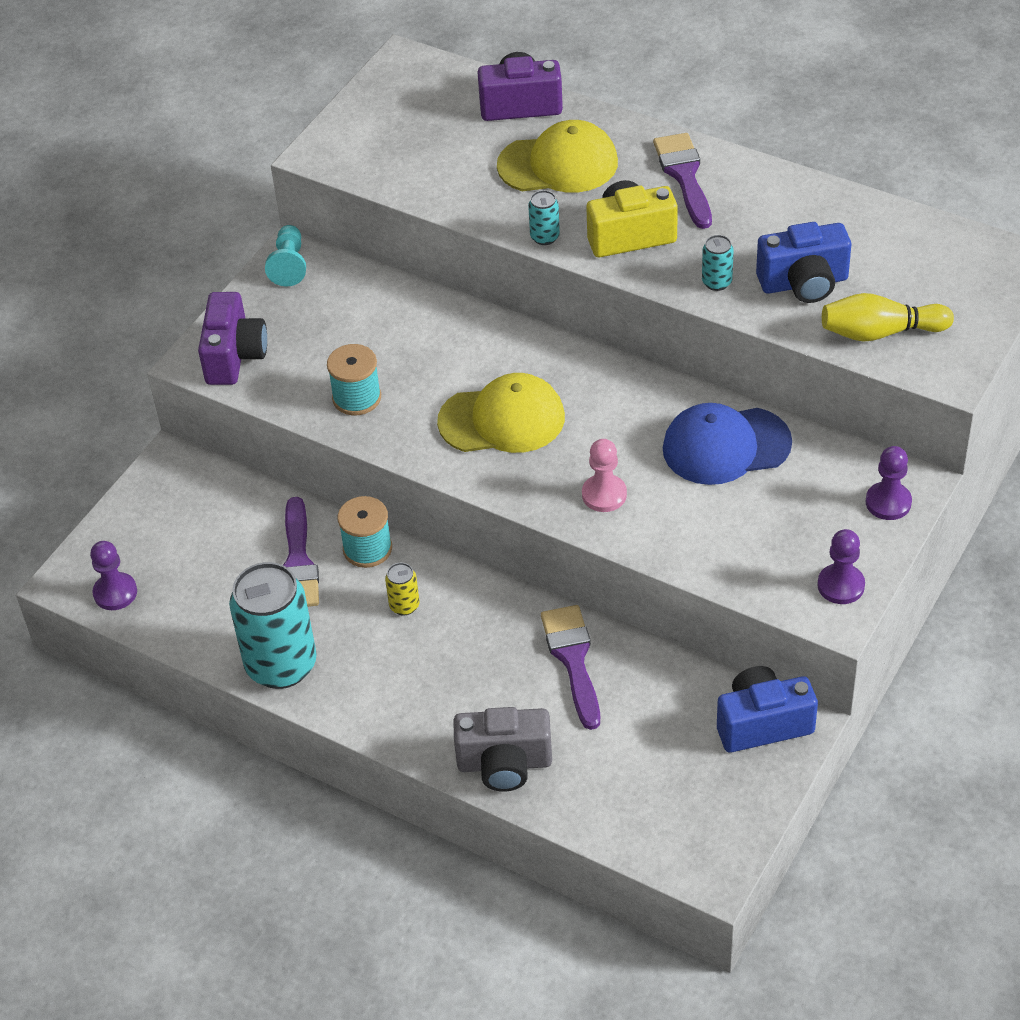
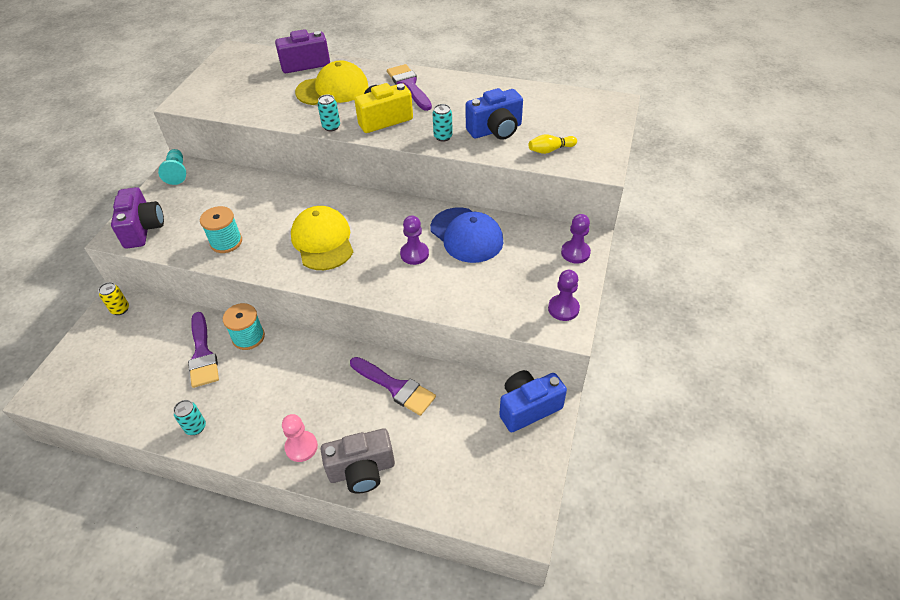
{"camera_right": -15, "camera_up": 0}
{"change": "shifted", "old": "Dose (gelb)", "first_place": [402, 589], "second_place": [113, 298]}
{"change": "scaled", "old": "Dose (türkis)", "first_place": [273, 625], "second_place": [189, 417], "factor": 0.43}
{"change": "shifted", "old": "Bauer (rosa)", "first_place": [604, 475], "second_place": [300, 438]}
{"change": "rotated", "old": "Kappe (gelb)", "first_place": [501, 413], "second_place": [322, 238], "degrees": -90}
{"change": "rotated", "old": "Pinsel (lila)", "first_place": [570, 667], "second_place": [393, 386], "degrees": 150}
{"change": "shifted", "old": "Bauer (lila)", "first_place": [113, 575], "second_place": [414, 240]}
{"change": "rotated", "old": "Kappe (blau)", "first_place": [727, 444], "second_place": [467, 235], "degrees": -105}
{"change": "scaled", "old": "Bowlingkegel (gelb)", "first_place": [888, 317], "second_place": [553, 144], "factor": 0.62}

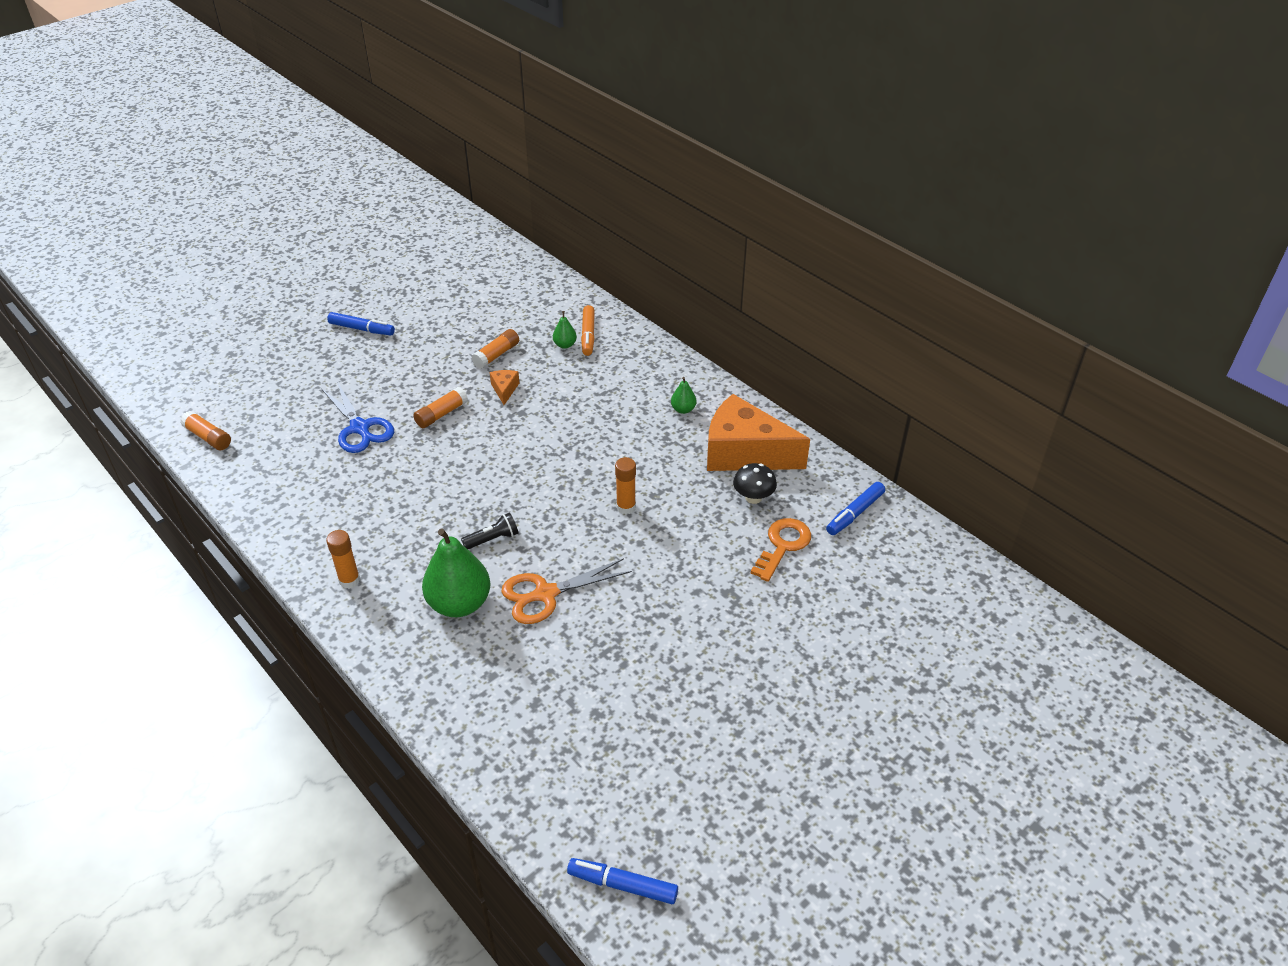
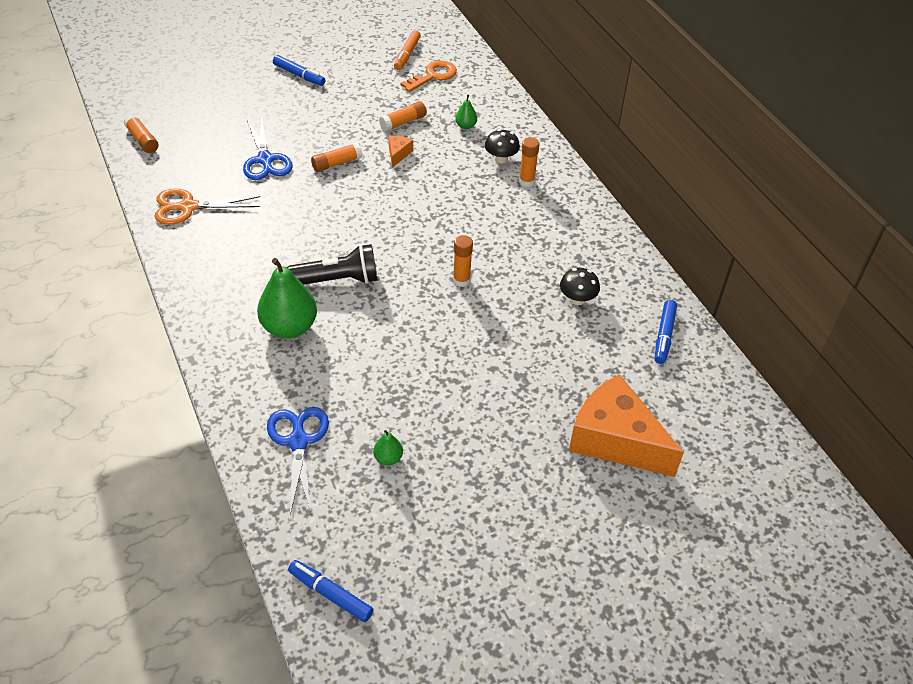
{"camera_right": 15, "camera_up": 5}
{"change": "shifted", "old": "Schere (orange)", "first_place": [566, 591], "second_place": [207, 206]}
{"change": "new", "new": "Schere (blau)", "second_place": [298, 461]}
{"change": "scaled", "old": "Taschenlampe (schwarz)", "first_place": [489, 530], "second_place": [332, 264], "factor": 1.79}
{"change": "shifted", "old": "Birne (grün)", "first_place": [684, 395], "second_place": [388, 448]}
{"change": "shifted", "old": "Filzstift (orange)", "first_place": [588, 330], "second_place": [407, 50]}
{"change": "shifted", "old": "Schlüssel (orange)", "first_place": [781, 550], "second_place": [429, 76]}
{"change": "new", "new": "Pilz (schwarz)", "second_place": [502, 146]}
{"change": "shifted", "old": "Klebestift (orange)", "first_place": [343, 559], "second_place": [529, 162]}
{"change": "shifted", "old": "Käse (orange)", "first_place": [758, 432], "second_place": [626, 425]}
{"change": "rotated", "old": "Filzstift (blau)", "first_place": [855, 508], "second_place": [666, 332], "degrees": -45}

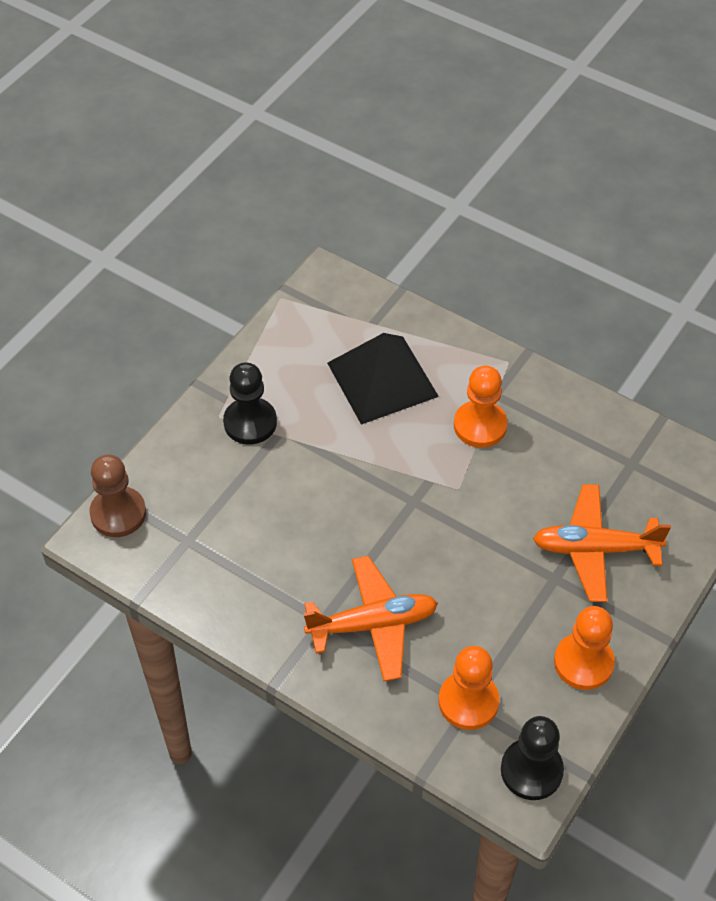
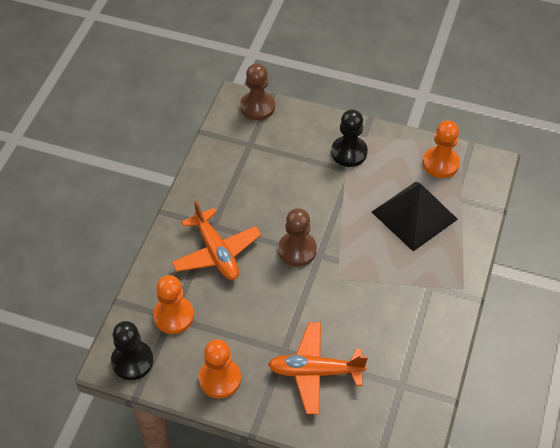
{"camera_right": 75, "camera_up": 0}
{"change": "rotated", "old": "Flugzeug (orange)", "first_place": [602, 543], "second_place": [318, 368], "degrees": -75}
{"change": "new", "new": "Bauer (braun)", "second_place": [297, 237]}
{"change": "shifted", "old": "Bauer (orange)", "first_place": [480, 407], "second_place": [441, 149]}

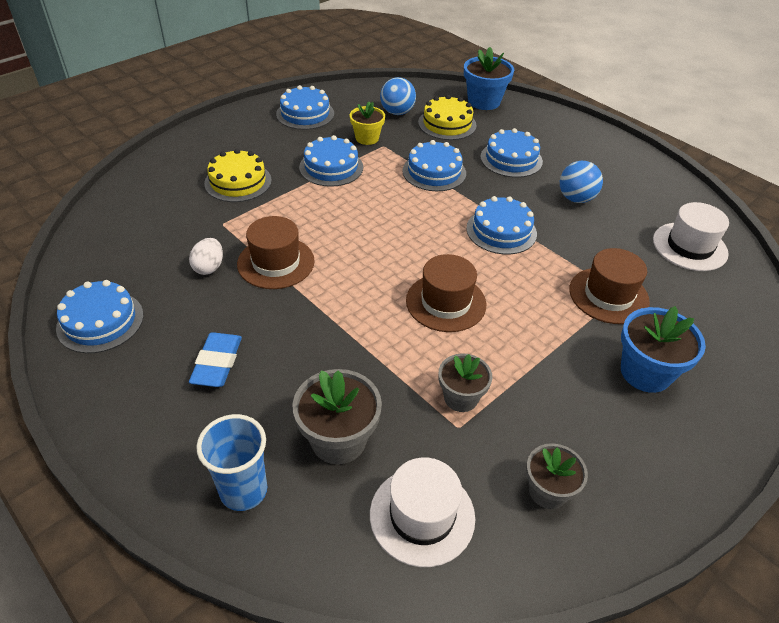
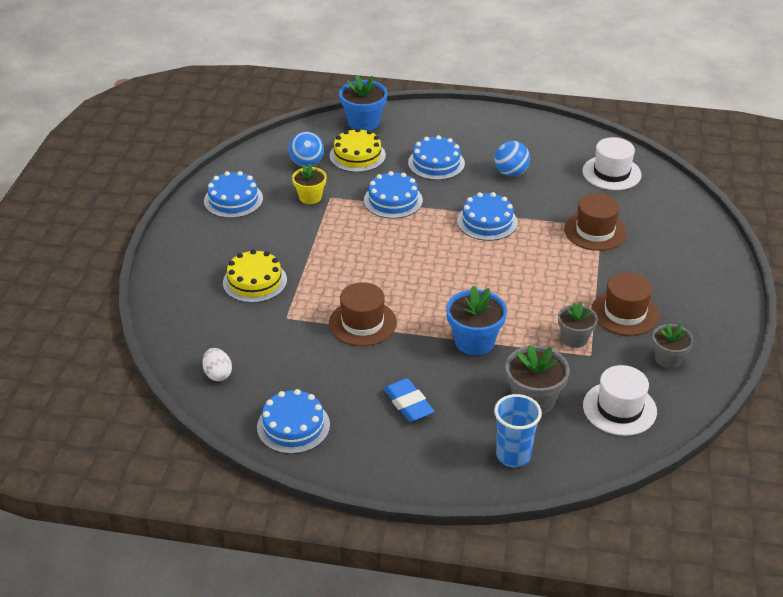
{"camera_right": -35, "camera_up": -5}
{"change": "shifted", "old": "Ei (weiß)", "first_place": [206, 256], "second_place": [217, 364]}
{"change": "shifted", "old": "Blumentopf (blau)", "first_place": [663, 349], "second_place": [476, 320]}
{"change": "shifted", "old": "Hut (braun)", "first_place": [446, 293], "second_place": [625, 304]}
{"change": "gone", "old": "Kuchen (blau)", "first_place": [331, 161]}

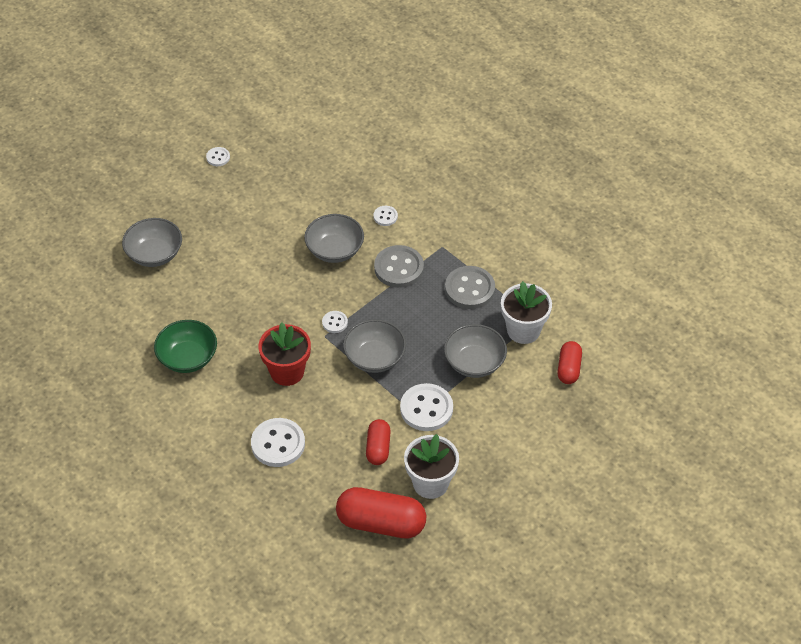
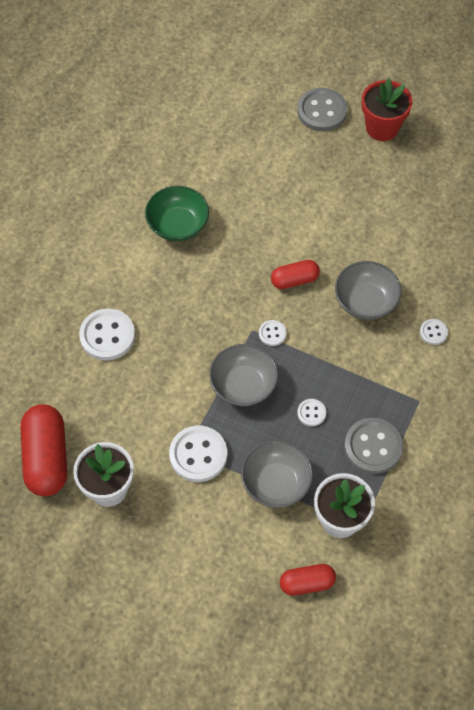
{"camera_right": 70, "camera_up": 10}
{"change": "shifted", "old": "Kapsel (rot)", "first_place": [378, 442], "second_place": [295, 274]}
{"change": "shifted", "old": "Knopf (grau)", "first_place": [399, 266], "second_place": [322, 109]}
{"change": "shifted", "old": "Knopf (weiß)", "first_place": [218, 156], "second_place": [311, 412]}
{"change": "shifted", "old": "Blumentopf (rot)", "first_place": [284, 354], "second_place": [387, 109]}
{"change": "gone", "old": "Schüssel (grau)", "first_place": [152, 242]}

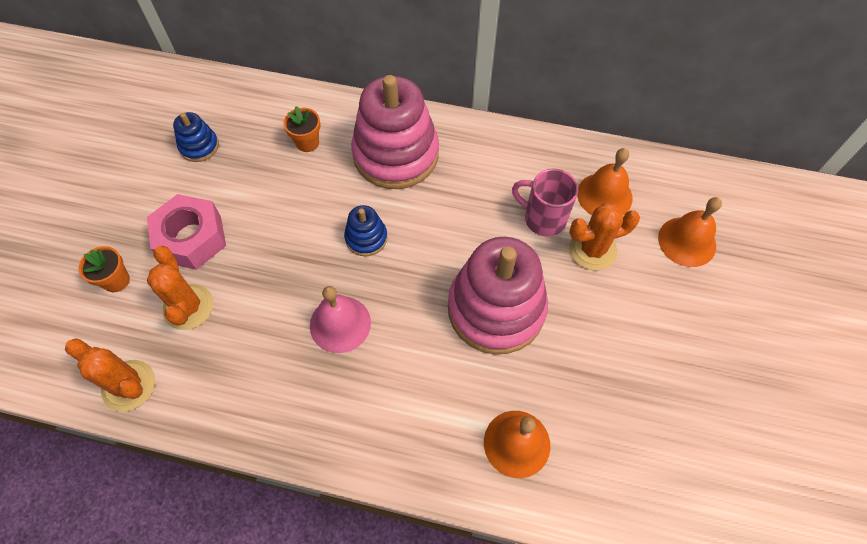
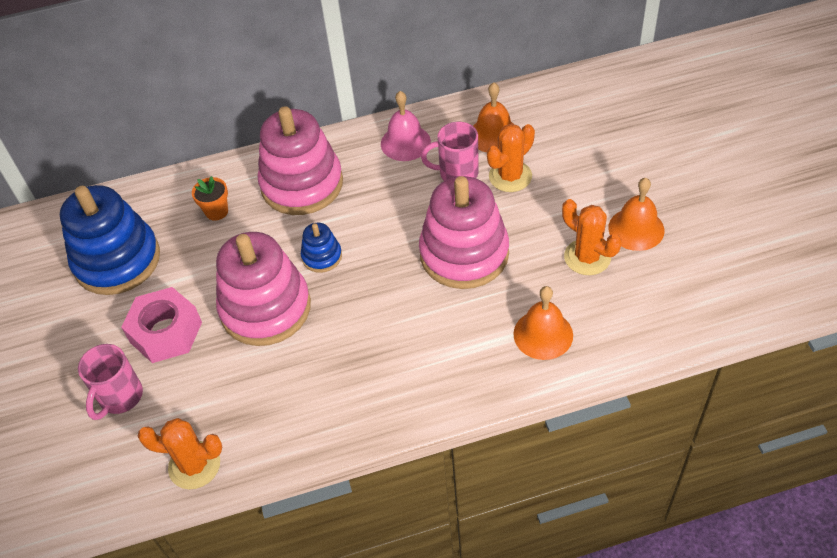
{"camera_right": -25, "camera_up": -10}
{"change": "scaled", "old": "Stapelspielzeug (blau)", "first_place": [196, 137], "second_place": [110, 240], "factor": 2.17}
{"change": "swapped", "old": "Blumentopf (orange)", "new": "Tasse (rosa)", "first_place": [104, 269], "second_place": [110, 382]}
{"change": "new", "new": "Stapelspielzeug (rosa)", "second_place": [263, 289]}
{"change": "shifted", "old": "Glocke (rosa)", "first_place": [340, 319], "second_place": [406, 126]}
{"change": "shifted", "old": "Kaktus (orange)", "first_place": [180, 288], "second_place": [592, 237]}
{"change": "shifted", "old": "Glocke (orange)", "first_place": [690, 232], "second_place": [636, 214]}

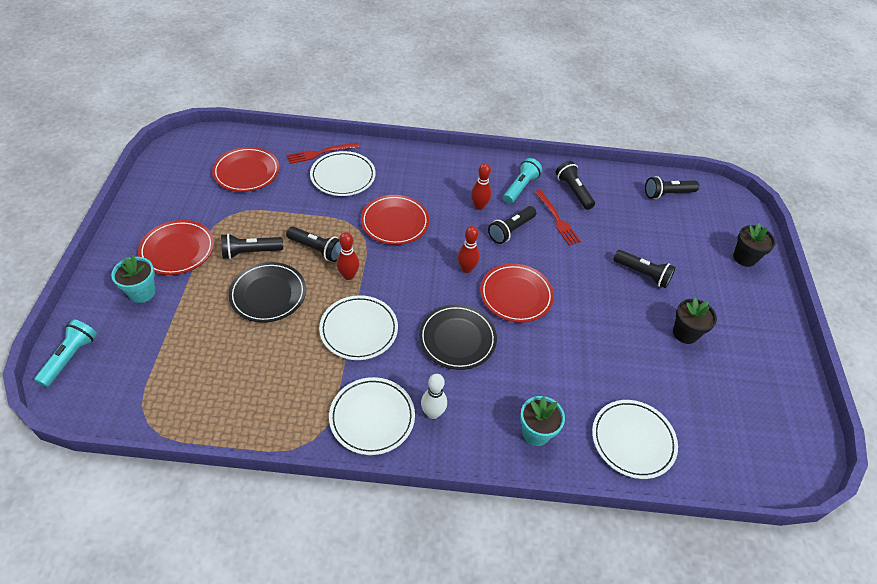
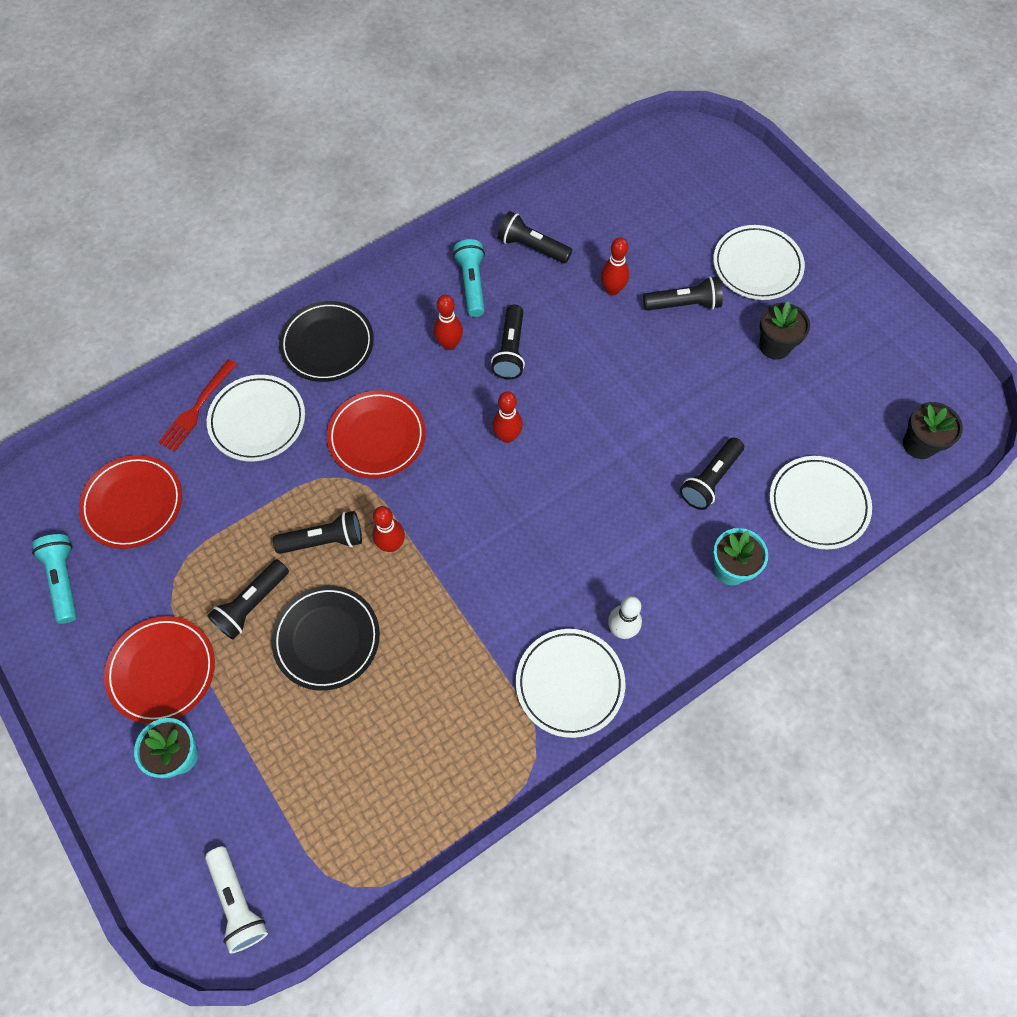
{"camera_right": -35, "camera_up": 15}
{"change": "shifted", "old": "Taschenlampe (türkis)", "first_place": [65, 353], "second_place": [54, 579]}
{"change": "new", "new": "Taschenlampe (weiß)", "second_place": [236, 899]}
{"change": "shifted", "old": "Teller (schwarz)", "first_place": [458, 337], "second_place": [326, 341]}
{"change": "new", "new": "Bowlingkegel (rot)", "second_place": [615, 266]}
{"change": "shifted", "old": "Taschenlampe (schwarz)", "first_place": [672, 187], "second_place": [712, 473]}
{"change": "shifted", "old": "Teller (weiß)", "first_place": [358, 327], "second_place": [759, 262]}
{"change": "shifted", "old": "Blumentopf (schwarz)", "first_place": [754, 245], "second_place": [933, 430]}
{"change": "gone", "old": "Teller (rot)", "first_place": [517, 293]}
{"change": "gone", "old": "Gabel (rot)", "first_place": [558, 218]}

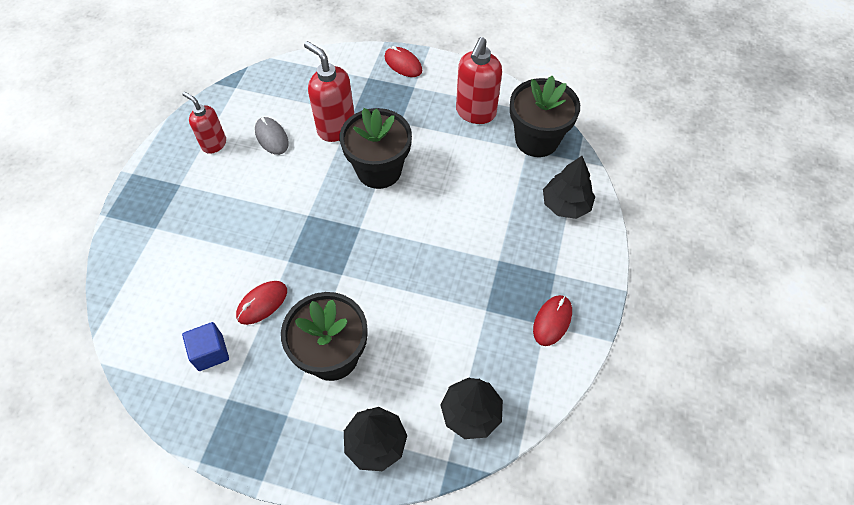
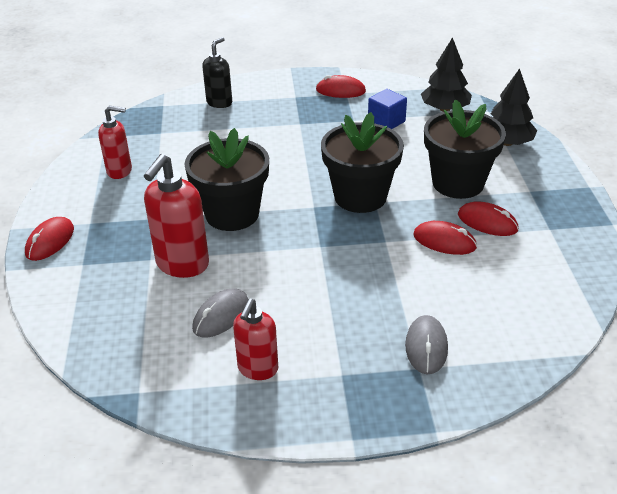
{"camera_right": -110, "camera_up": -20}
{"change": "scaled", "old": "Seifenspender (rot)", "first_place": [479, 80], "second_place": [115, 142], "factor": 0.65}
{"change": "swapped", "old": "Baum (schwarz)", "new": "Seifenspender (schwarz)", "first_place": [569, 187], "second_place": [217, 72]}
{"change": "shifted", "old": "Blumentopf (schwarz)", "first_place": [545, 116], "second_place": [362, 162]}
{"change": "shifted", "old": "Kubus (blau)", "first_place": [205, 346], "second_place": [387, 109]}
{"change": "new", "new": "Computermaus (grau)", "second_place": [426, 344]}
{"change": "new", "new": "Computermaus (rot)", "second_place": [488, 218]}

